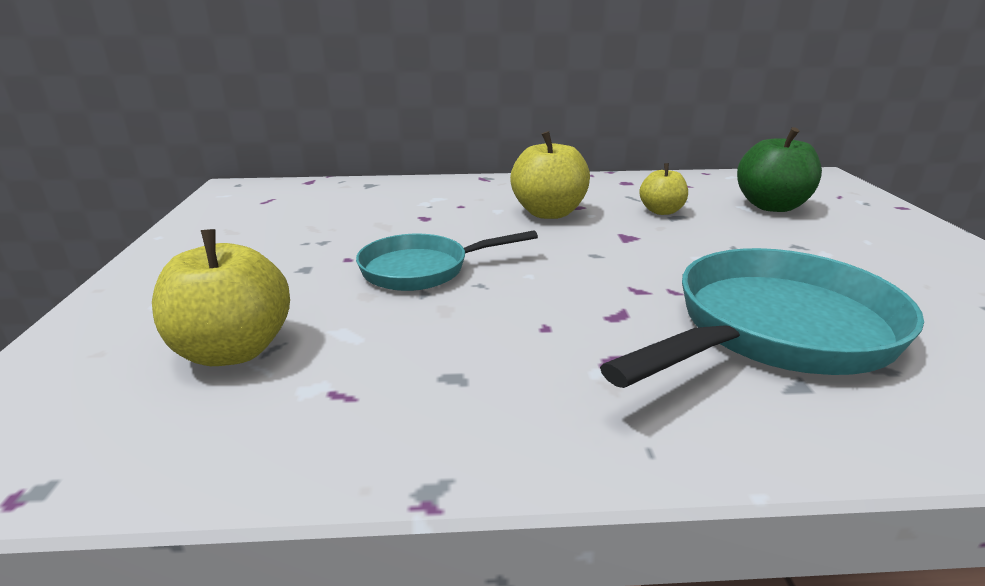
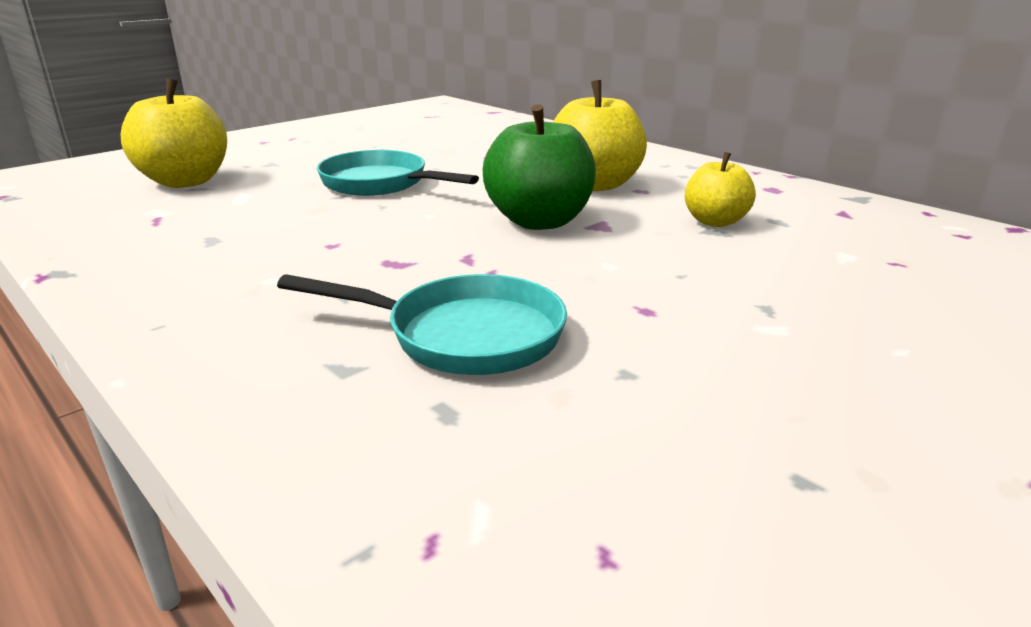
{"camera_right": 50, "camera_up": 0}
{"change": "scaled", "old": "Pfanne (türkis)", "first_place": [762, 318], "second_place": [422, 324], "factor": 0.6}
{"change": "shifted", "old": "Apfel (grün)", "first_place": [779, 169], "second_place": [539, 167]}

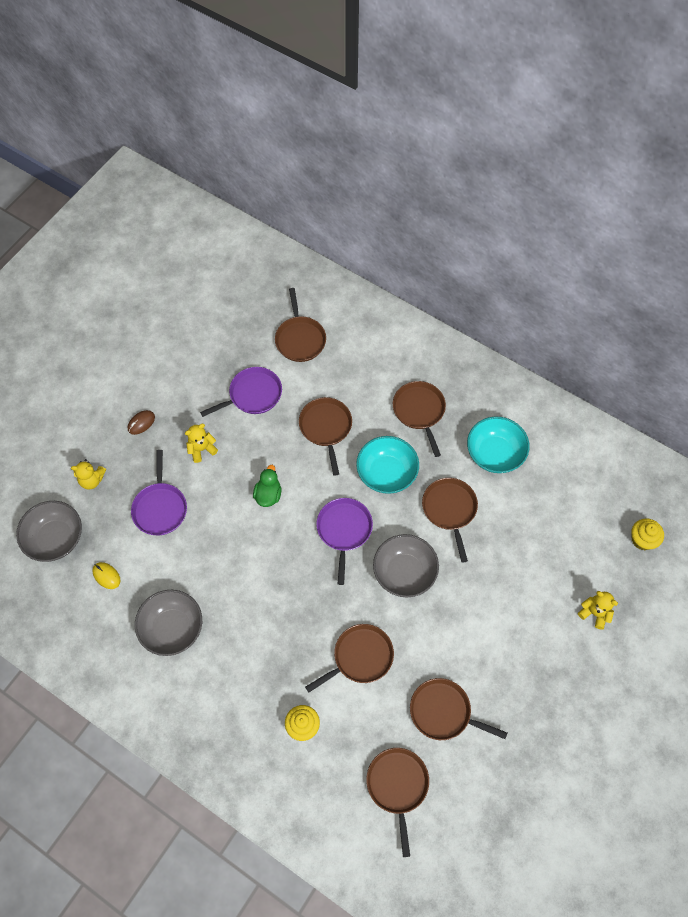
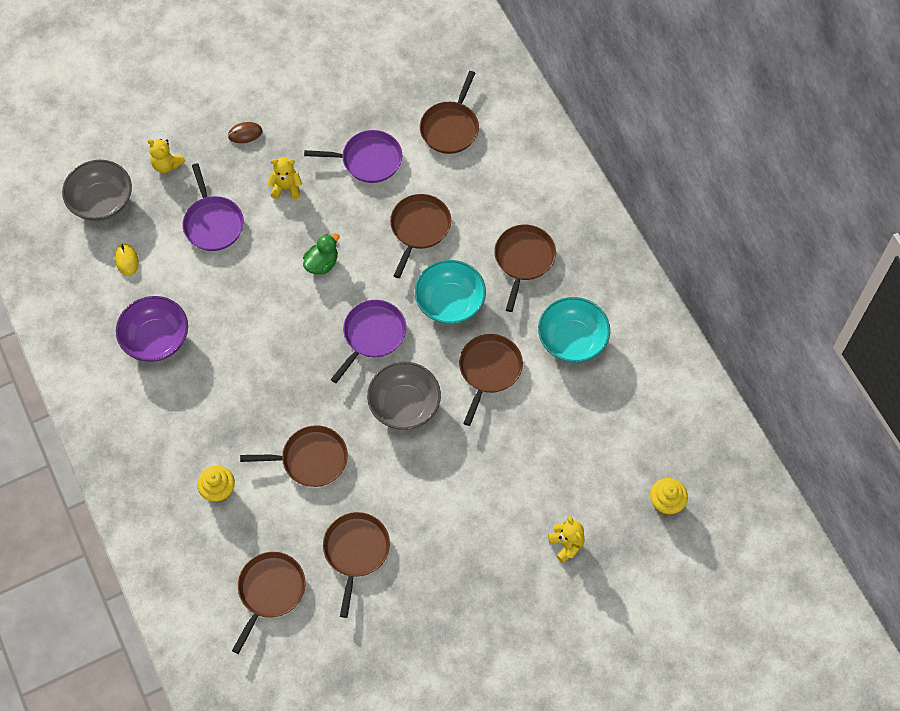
{"camera_right": 30, "camera_up": 0}
{"change": "repainted", "old": "Schüssel (grau)", "new": "Schüssel (lila)", "first_place": [168, 623], "second_place": [152, 329]}
{"change": "rotated", "old": "Pfanne (lila)", "first_place": [159, 492], "second_place": [213, 207], "degrees": -45}
{"change": "rotated", "old": "Pfanne (braun)", "first_place": [458, 709], "second_place": [356, 565], "degrees": 45}

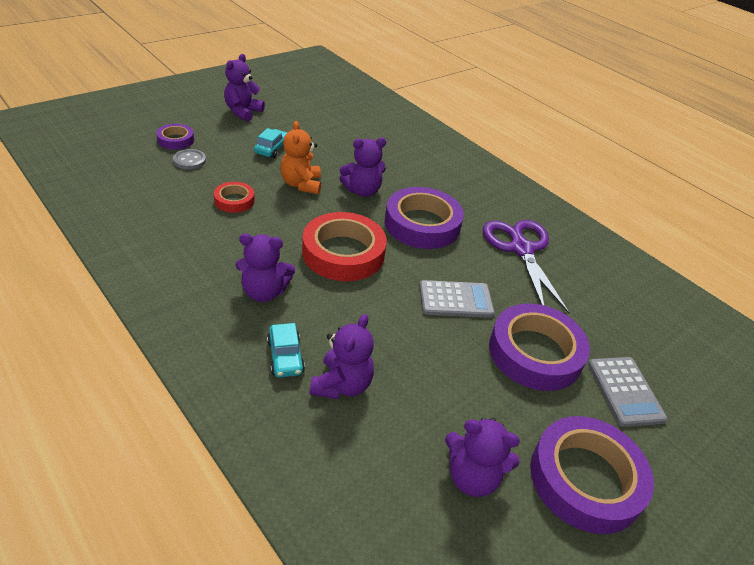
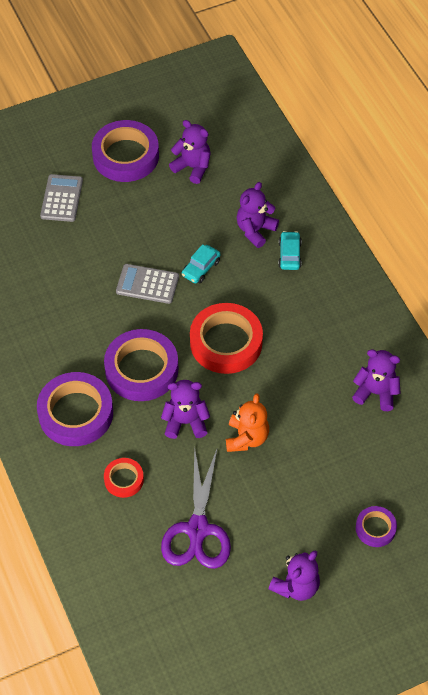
{"camera_right": -160, "camera_up": 15}
{"change": "shifted", "old": "Klebeband (lila)", "first_place": [539, 347], "second_place": [75, 409]}
{"change": "shifted", "old": "Klebeband (rot)", "first_place": [234, 197], "second_place": [124, 478]}
{"change": "shifted", "old": "Schere (lila)", "first_place": [526, 266], "second_place": [196, 507]}
{"change": "shifted", "old": "Auto (türkis)", "first_place": [270, 143], "second_place": [201, 263]}
{"change": "shifted", "old": "Teddybär (lila)", "first_place": [265, 267], "second_place": [376, 380]}
{"change": "gone", "old": "Knopf (grau)", "first_place": [189, 159]}

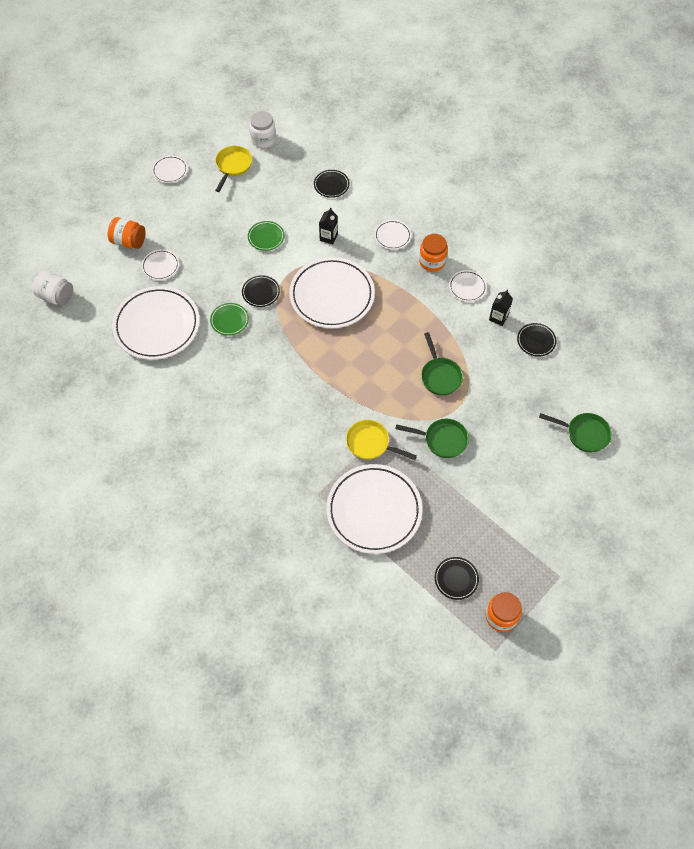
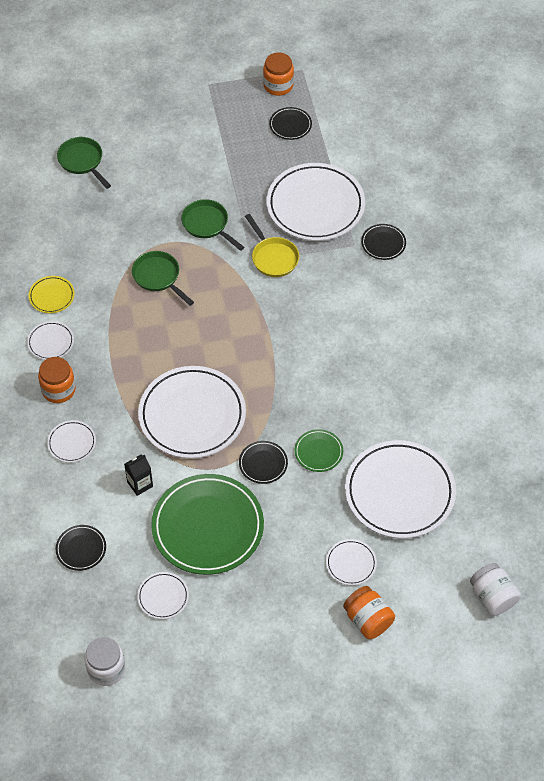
{"camera_right": -145, "camera_up": -5}
{"change": "swapped", "old": "Getränkekarton (schwarz)", "new": "Teller (gelb)", "first_place": [501, 308], "second_place": [52, 294]}
{"change": "rotated", "old": "Pfanne (grün)", "first_place": [442, 363], "second_place": [163, 278], "degrees": -60}
{"change": "shifted", "old": "Teller (weiß)", "first_place": [170, 169], "second_place": [163, 595]}
{"change": "scaled", "old": "Teller (grün)", "first_place": [266, 236], "second_place": [207, 524], "factor": 2.23}
{"change": "shifted", "old": "Teller (schwarz)", "first_place": [537, 340], "second_place": [383, 242]}
{"change": "gone", "old": "Pfanne (gelb)", "first_place": [233, 169]}

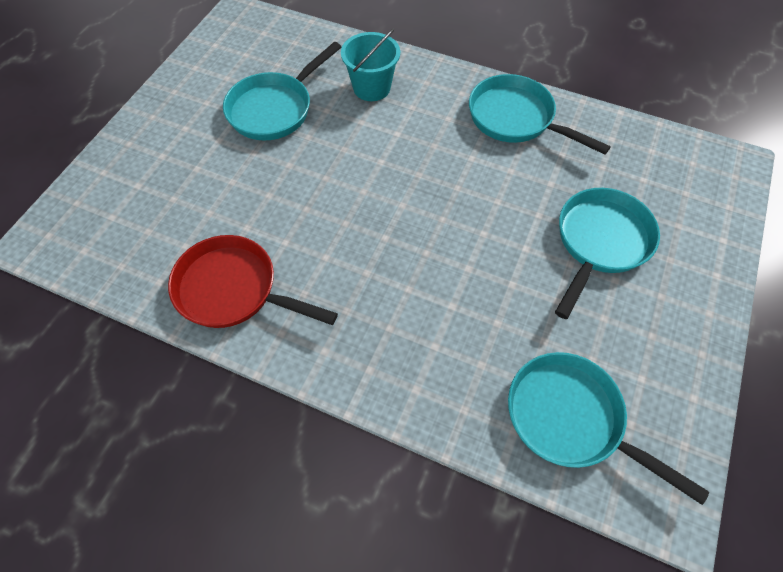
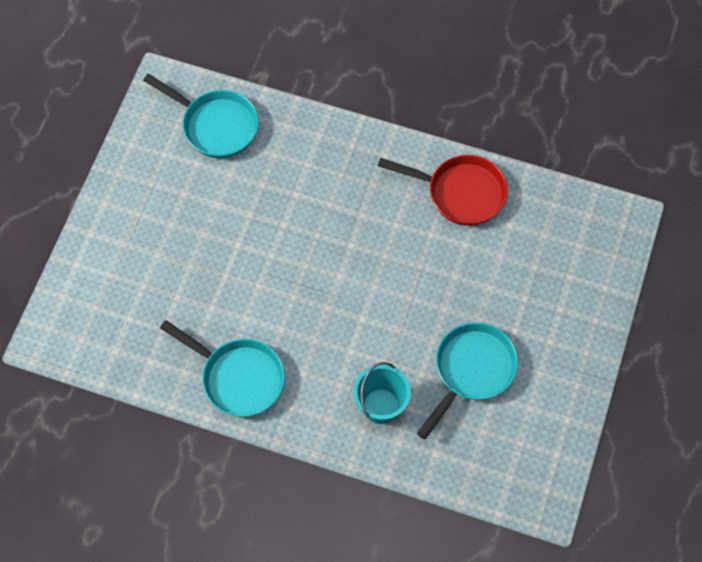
{"camera_right": 175, "camera_up": 5}
{"change": "gone", "old": "Pfanne (türkis)", "first_place": [607, 253]}

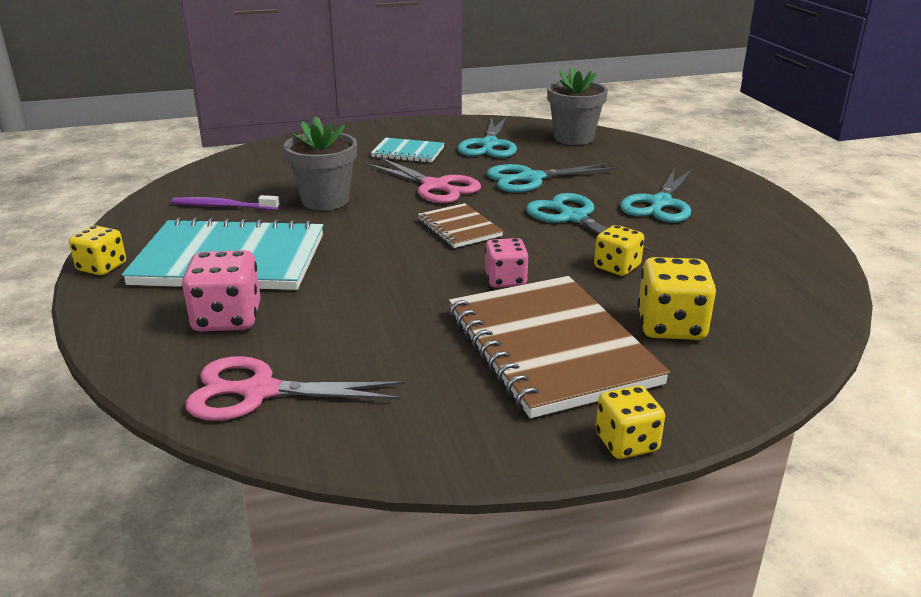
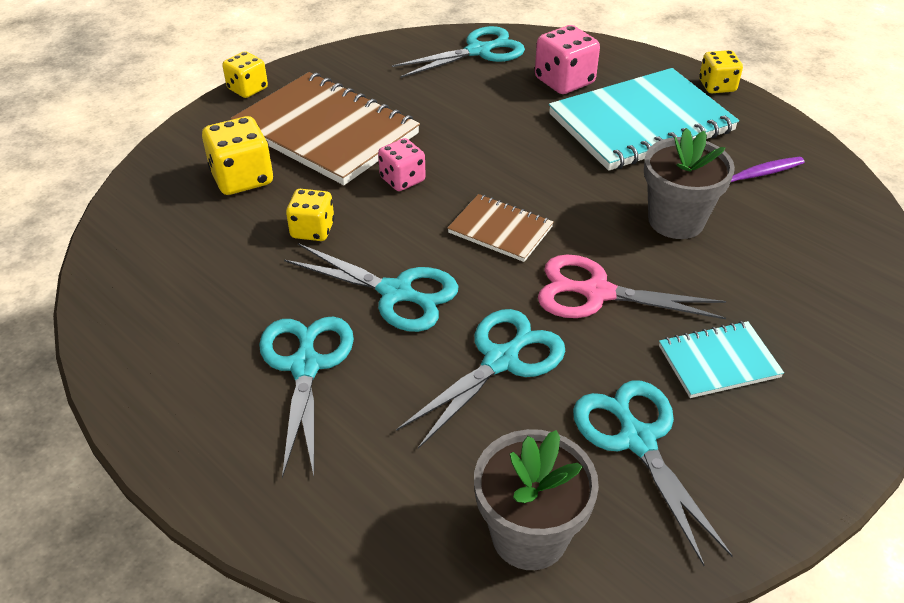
{"camera_right": 150, "camera_up": 15}
{"change": "repainted", "old": "Schere (rosa)", "new": "Schere (türkis)", "first_place": [295, 388], "second_place": [458, 52]}

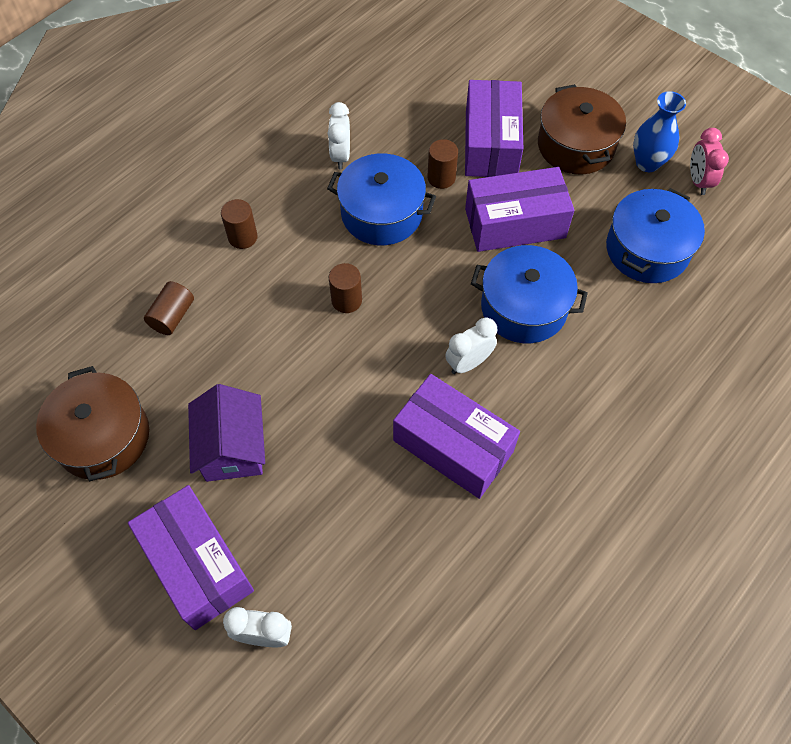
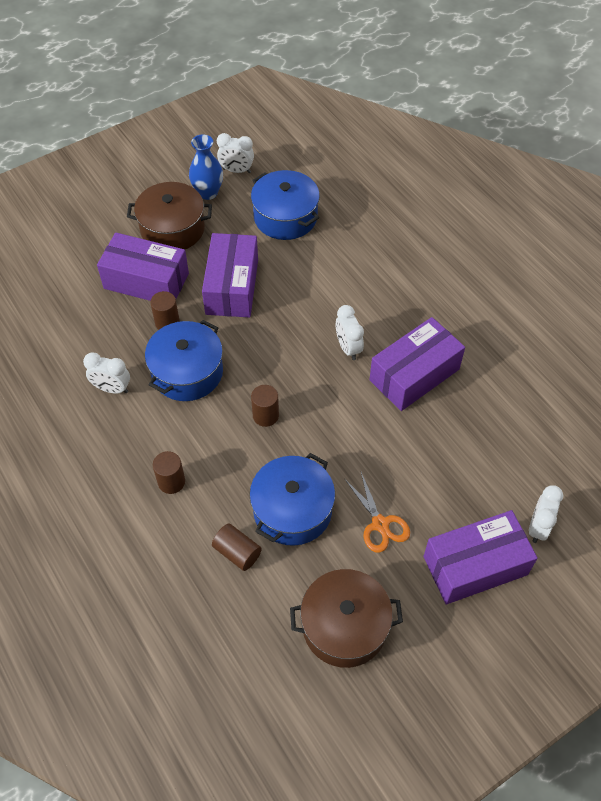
{"camera_right": -75, "camera_up": -5}
{"change": "repainted", "old": "Wecker (rosa)", "new": "Wecker (weiß)", "first_place": [709, 161], "second_place": [235, 153]}
{"change": "shifted", "old": "Kochtopf (blau)", "first_place": [529, 294], "second_place": [292, 499]}
{"change": "swapped", "old": "Haus (lila)", "new": "Schere (orange)", "first_place": [226, 433], "second_place": [377, 512]}

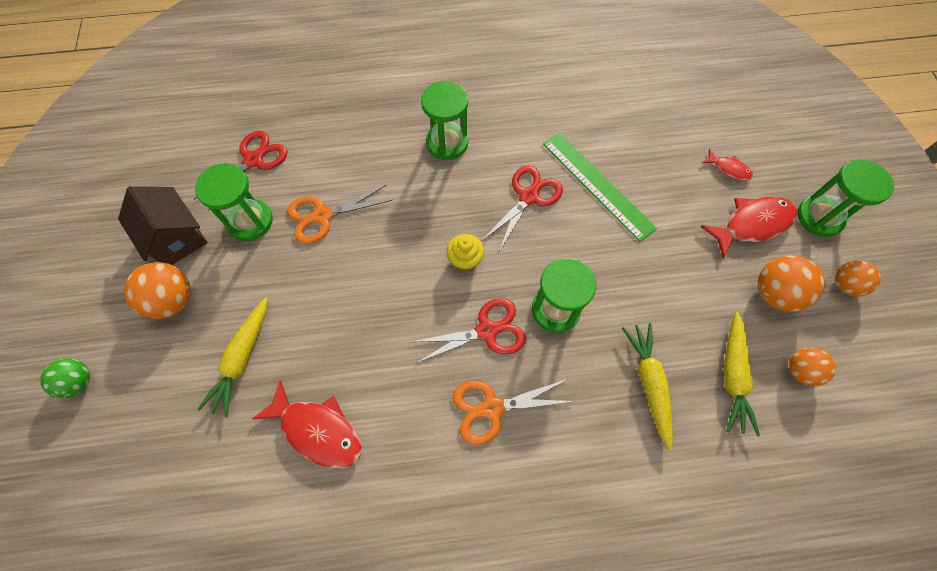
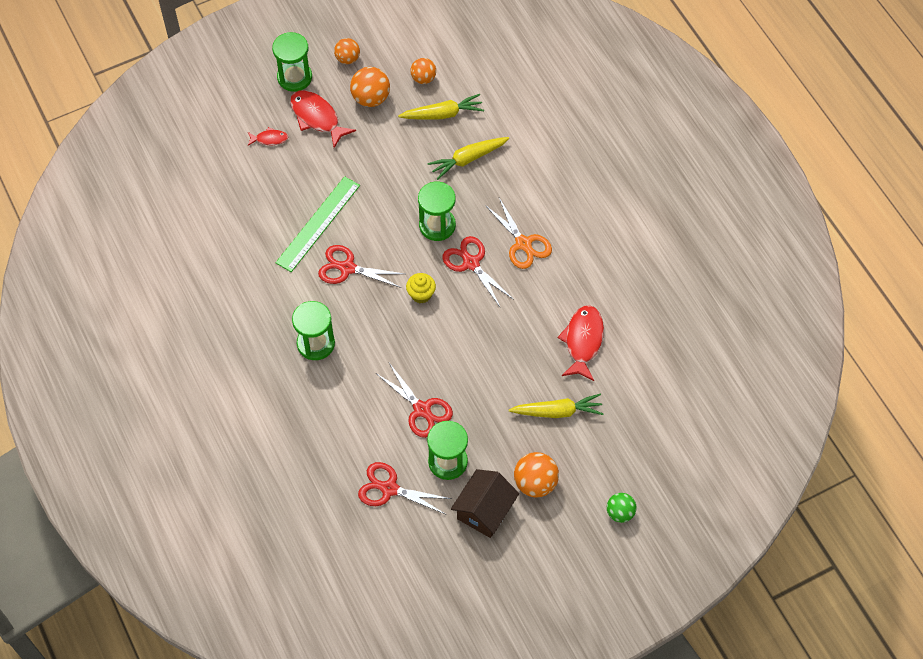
{"camera_right": -110, "camera_up": -5}
{"change": "rotated", "old": "Fisch (rot)", "first_place": [727, 165], "second_place": [268, 136], "degrees": 75}
{"change": "repainted", "old": "Schere (orange)", "new": "Schere (rot)", "first_place": [339, 214], "second_place": [415, 400]}

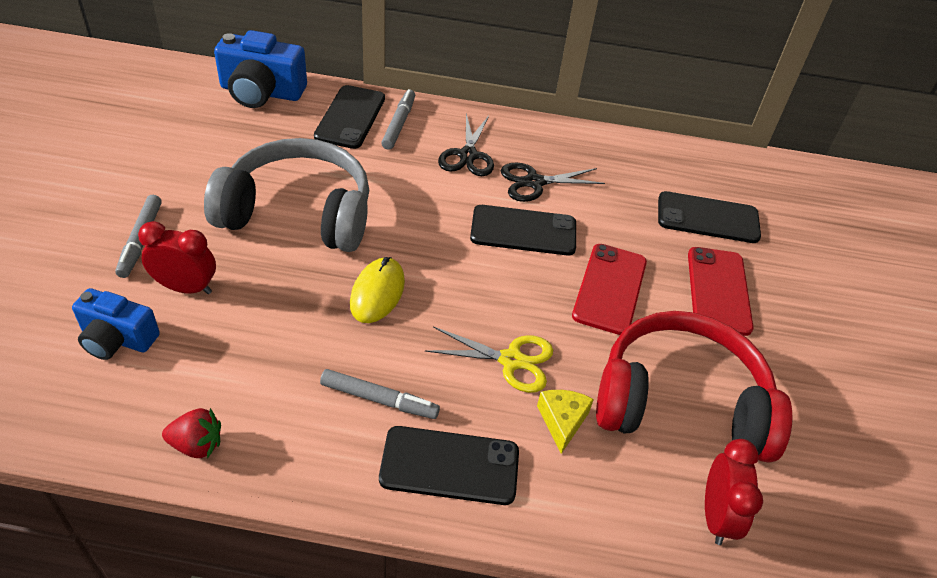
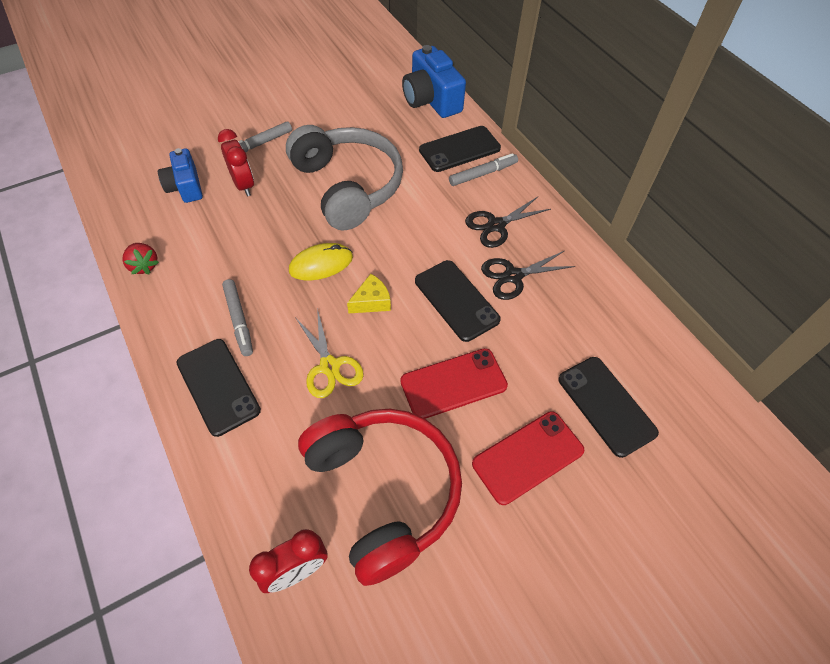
{"camera_right": 55, "camera_up": 10}
{"change": "shifted", "old": "Käse (gelb)", "first_place": [565, 422], "second_place": [369, 293]}
{"change": "rotated", "old": "Schere (schwarz)", "first_place": [553, 182], "second_place": [528, 275], "degrees": -60}

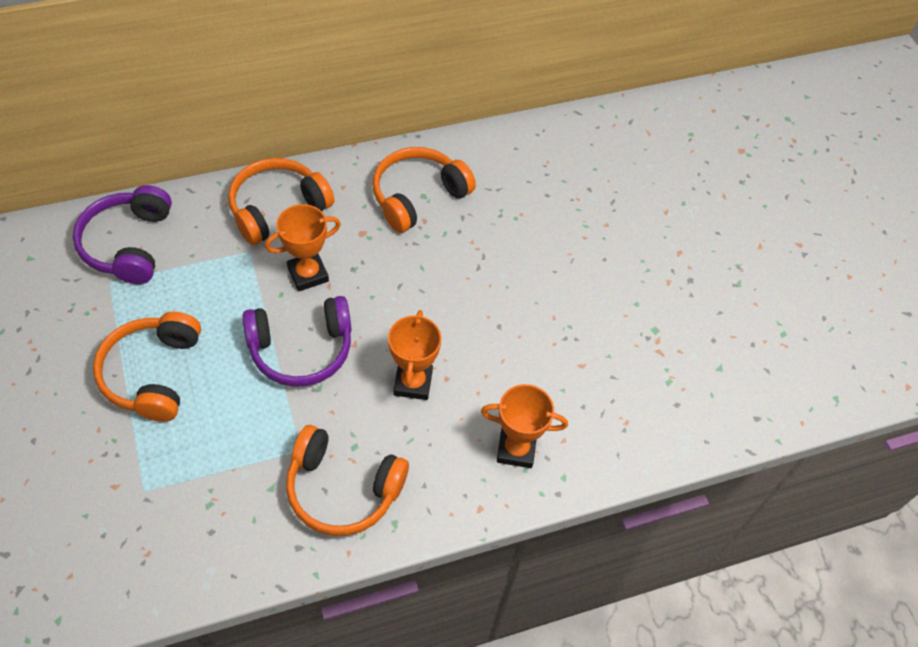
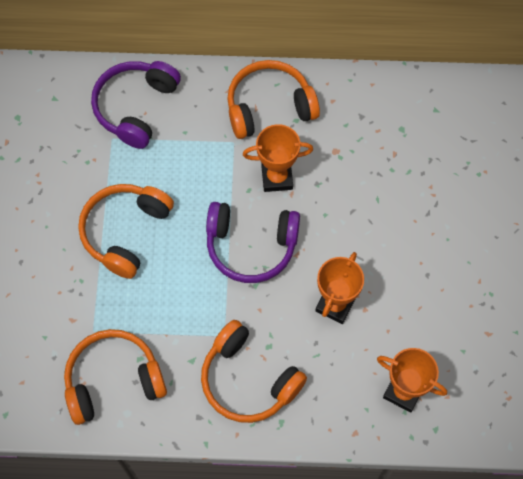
{"camera_right": 25, "camera_up": 10}
{"change": "shifted", "old": "Kopfhörer (orange)", "first_place": [424, 190], "second_place": [115, 377]}

